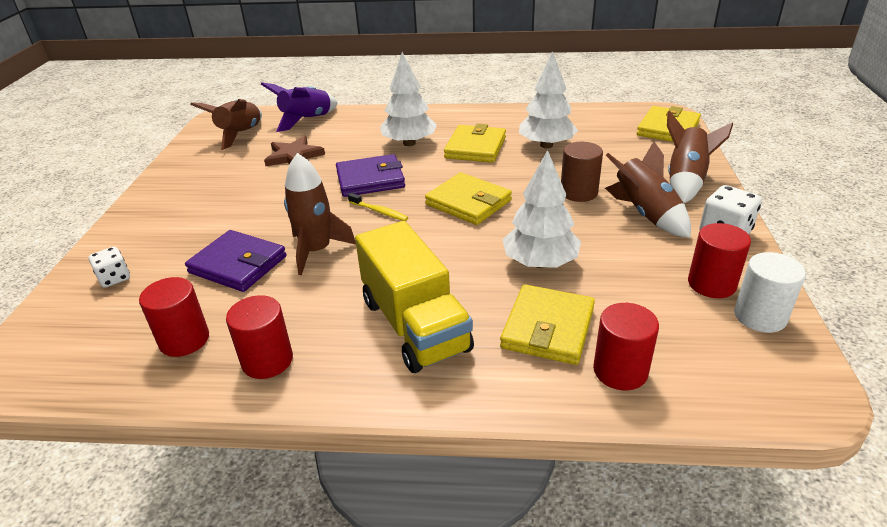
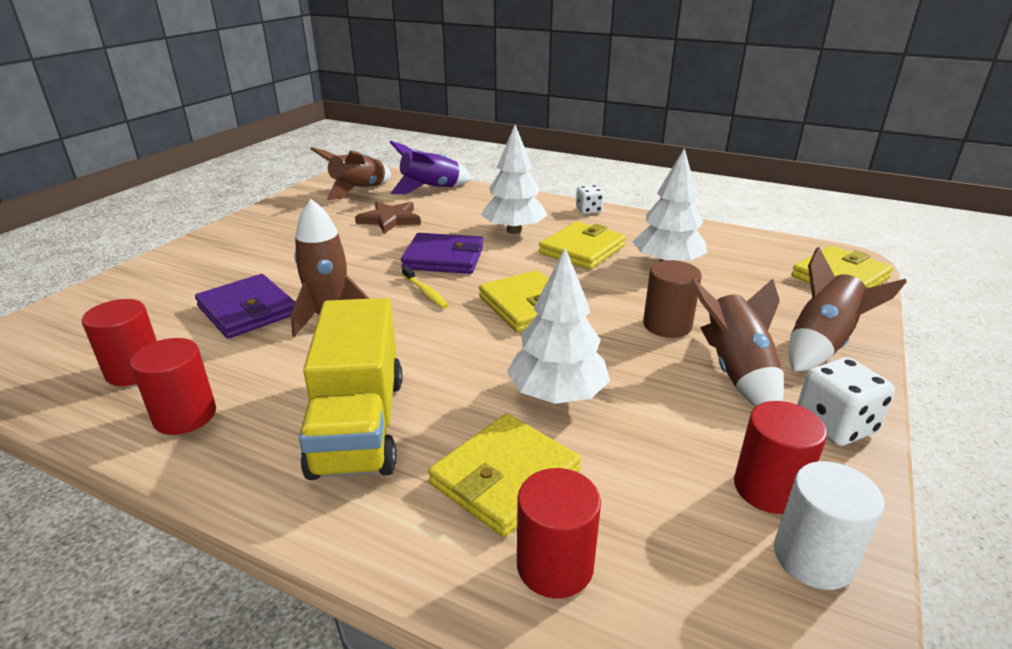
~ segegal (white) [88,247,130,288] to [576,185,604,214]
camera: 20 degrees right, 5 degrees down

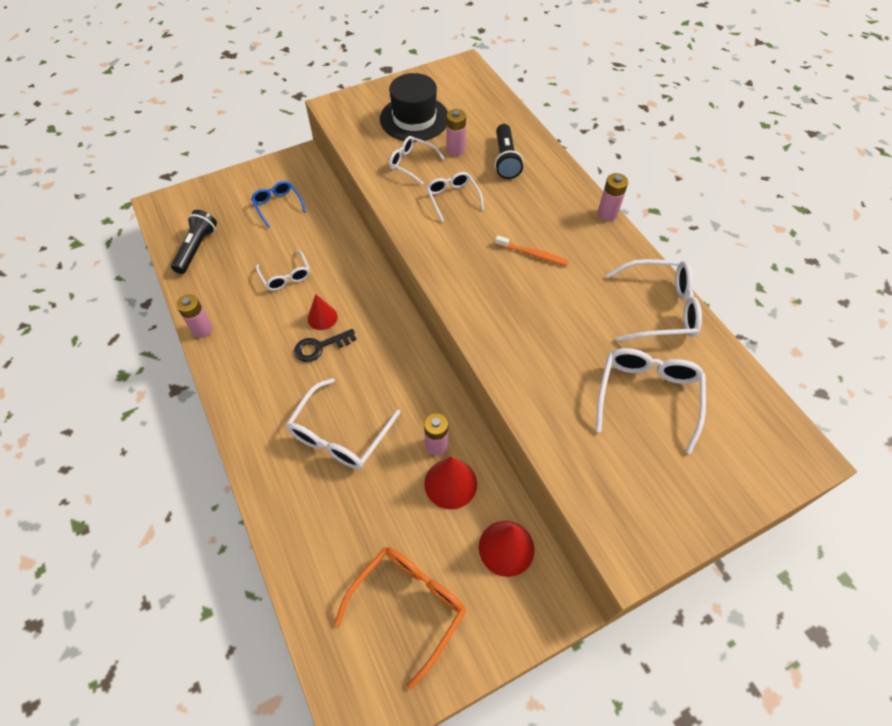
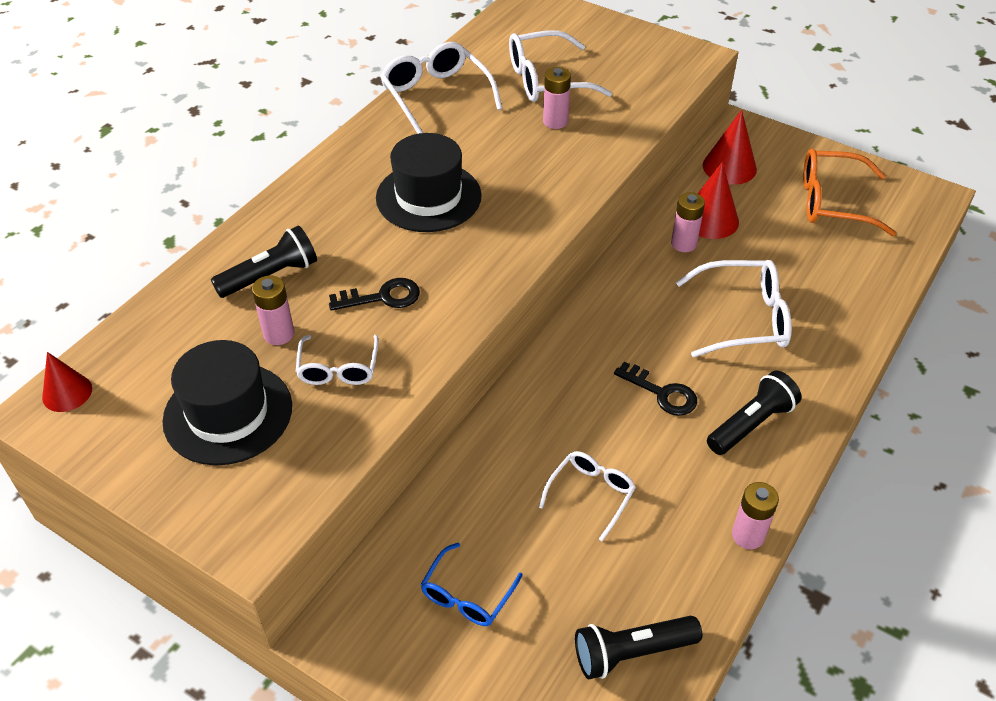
~ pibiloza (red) [308,294,338,330] to [42,352,92,412]
~ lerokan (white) [426,172,484,222] to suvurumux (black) [329,278,420,311]
~ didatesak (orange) [495,235,569,266] to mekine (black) [376,133,482,232]
~ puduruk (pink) [598,173,628,221] to [543,67,571,129]
+ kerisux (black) [707,371,802,455]
camera: 120 degrees left, 10 degrees down

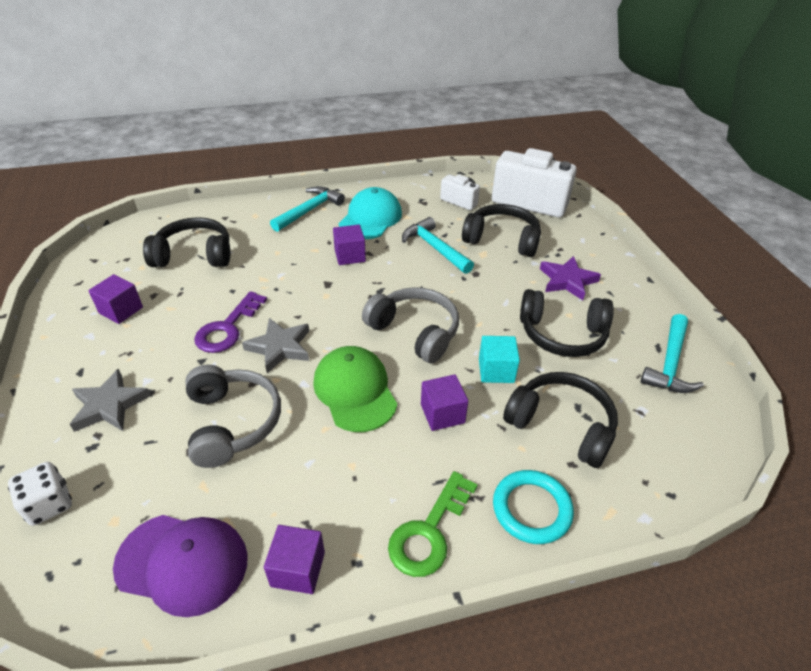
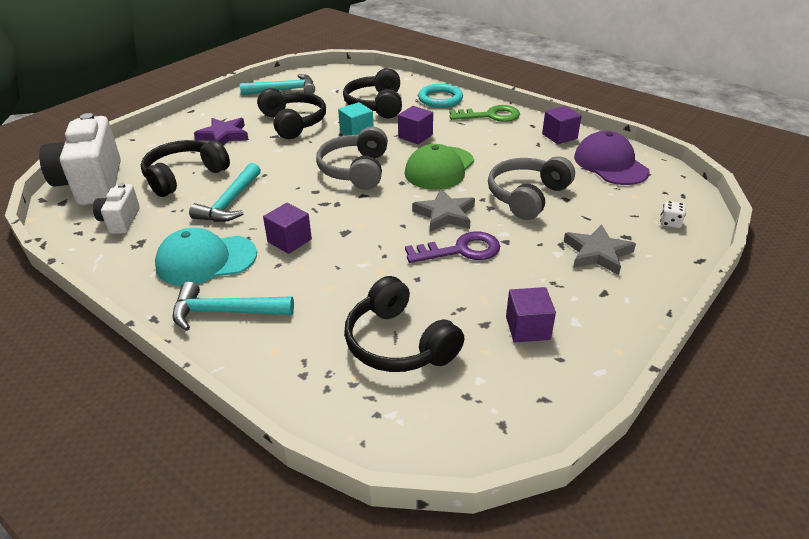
~ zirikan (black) [462,204,541,257] = [141,140,230,197] 60 degrees clockwise
~ segegal (white) [8,462,72,526] = [660,201,686,228] x0.64
camera: 125 degrees left, 5 degrees down

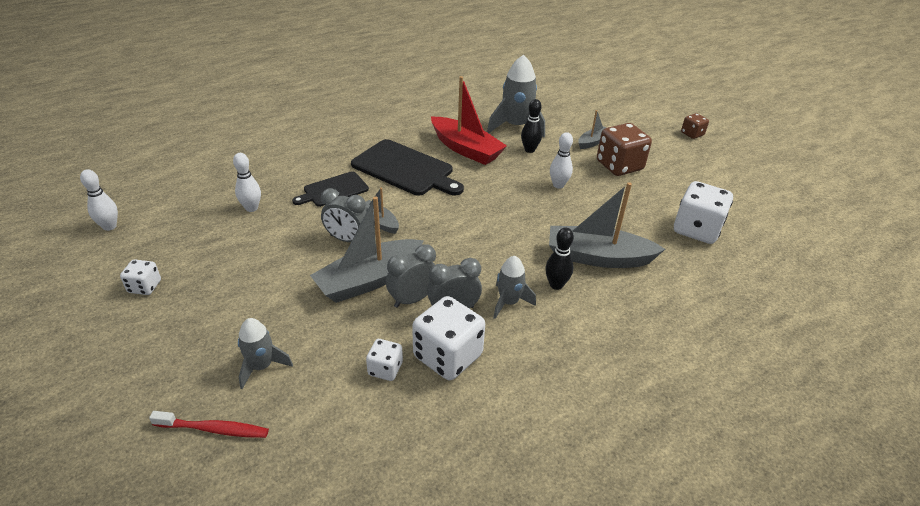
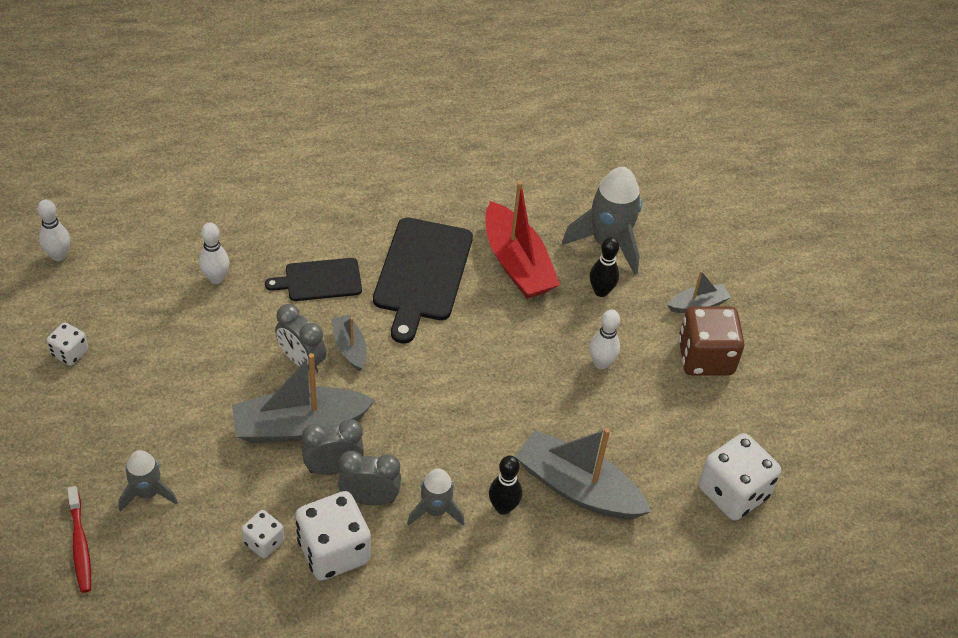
~ didatesak (red) [149,411,269,438] = [67,486,91,593] 45 degrees clockwise
~ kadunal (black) [351,139,464,196] = [373,218,473,344] 45 degrees clockwise
- segegal (brown) [681,113,709,139]
camera: 20 degrees right, 10 degrees up

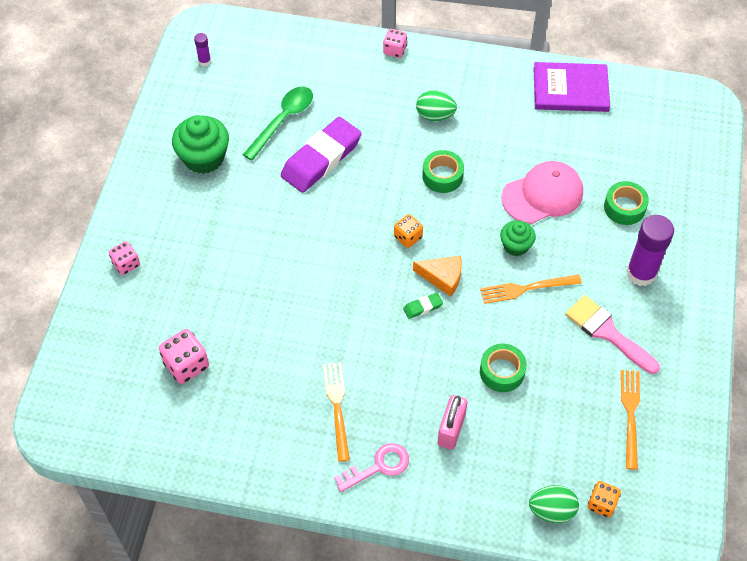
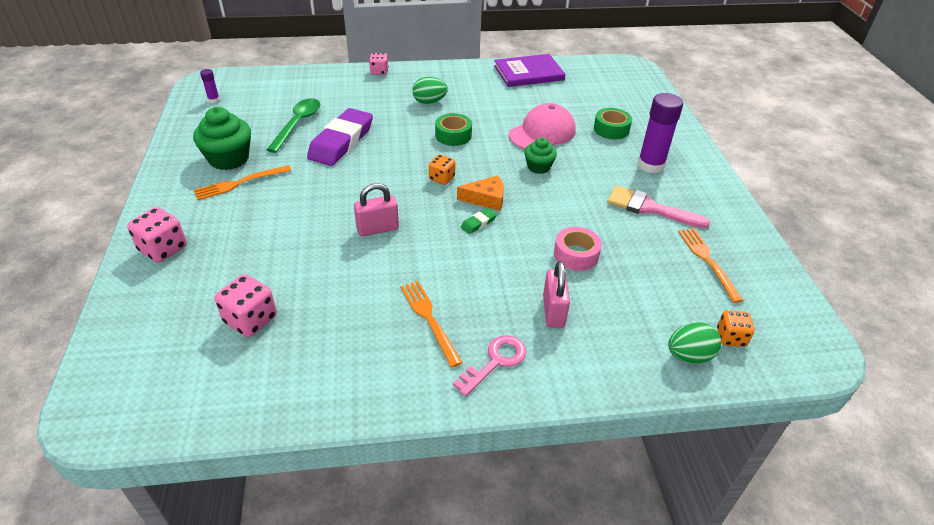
~ segegal (pink) [109,241,140,275] = [127,207,187,263] x1.54
~ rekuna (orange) [480,274,582,304] to [194,165,292,200]
+ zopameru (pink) [354,183,399,236]
~ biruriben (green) [480,344,527,392] to biruriben (pink) [554,227,602,271]
camera: 20 degrees left, 15 degrees down

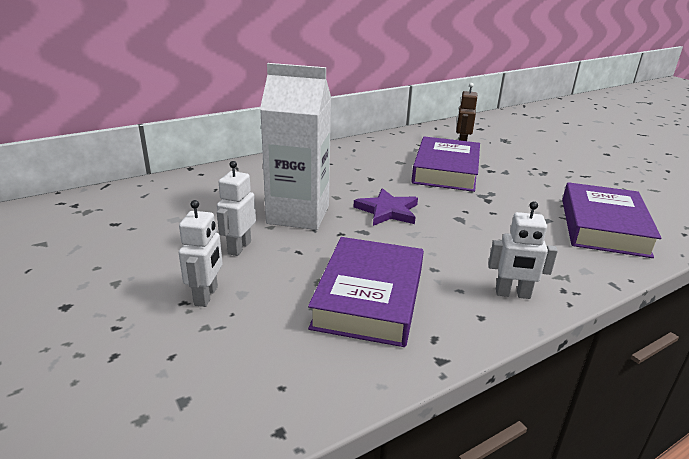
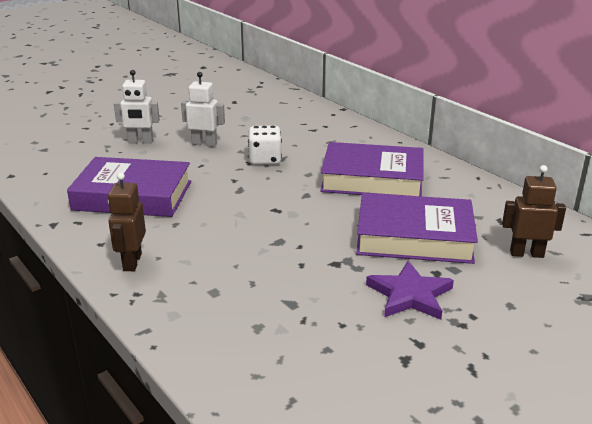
~ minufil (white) [488,201,558,299] to minufil (brown) [108,172,146,271]
~ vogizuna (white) [260,63,331,230] to segegal (white) [248,126,282,165]
~ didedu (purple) [562,182,662,258] to [320,142,424,196]
~ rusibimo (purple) [354,188,418,226] to [366,261,454,320]
camera: 85 degrees right, 0 degrees up

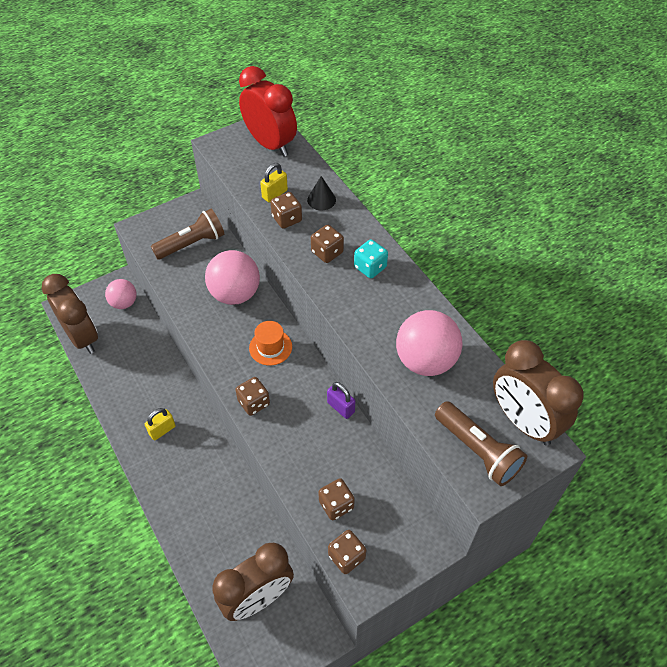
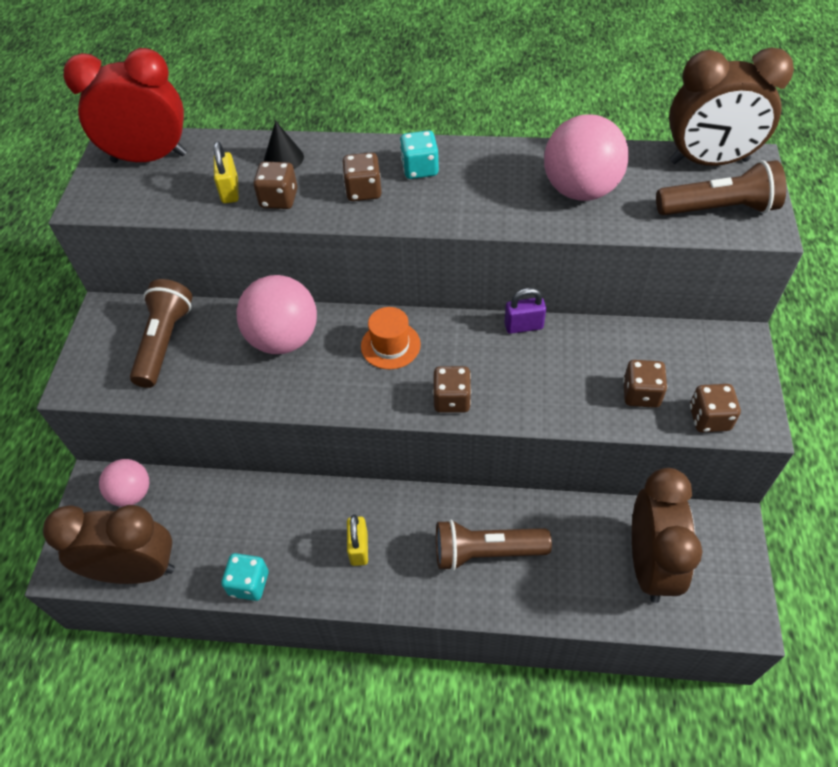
+ segegal (turquoise) [221,553,269,601]
+ kerisux (brown) [436,519,552,571]
camera: 50 degrees left, 0 degrees up

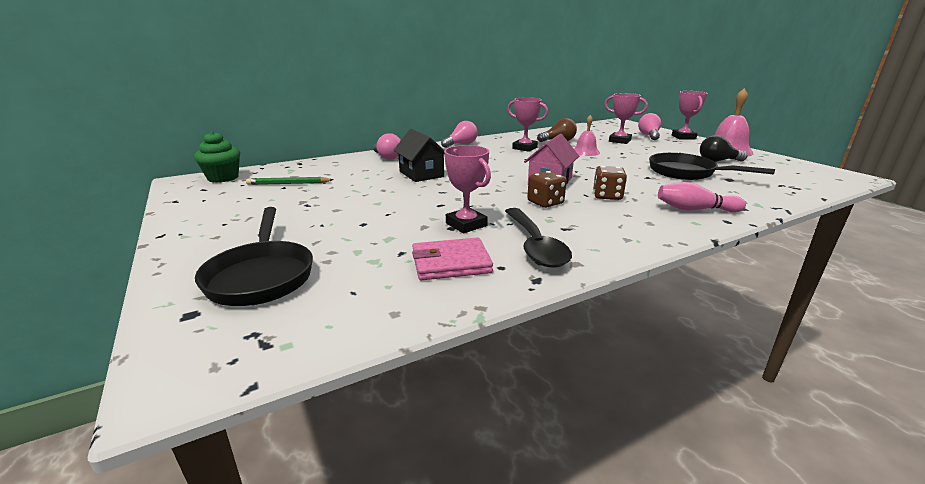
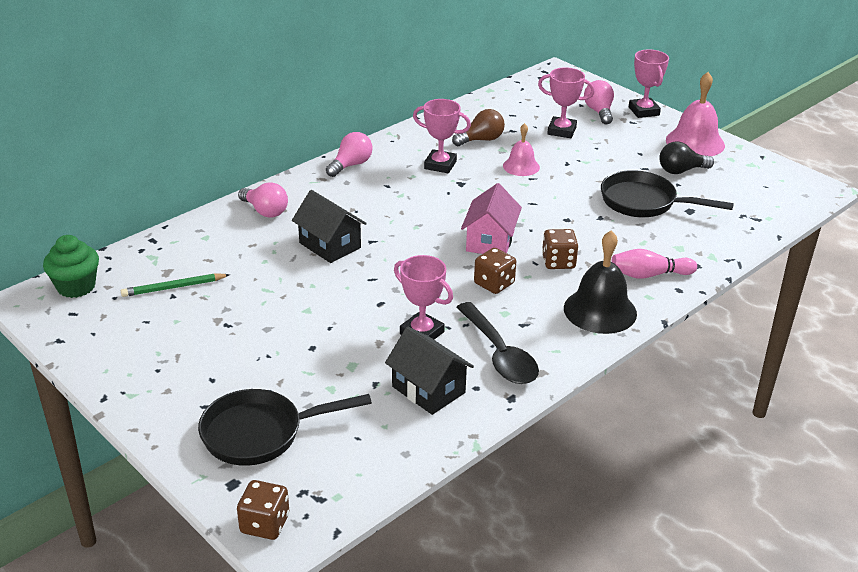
~ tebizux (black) [195,207,313,306] = [198,389,372,466] 105 degrees clockwise
+ segegal (brown) [237,480,289,540]
~ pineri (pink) [412,237,493,280] to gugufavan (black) [385,326,474,415]
+ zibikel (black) [564,230,637,334]
camera: 15 degrees left, 10 degrees up

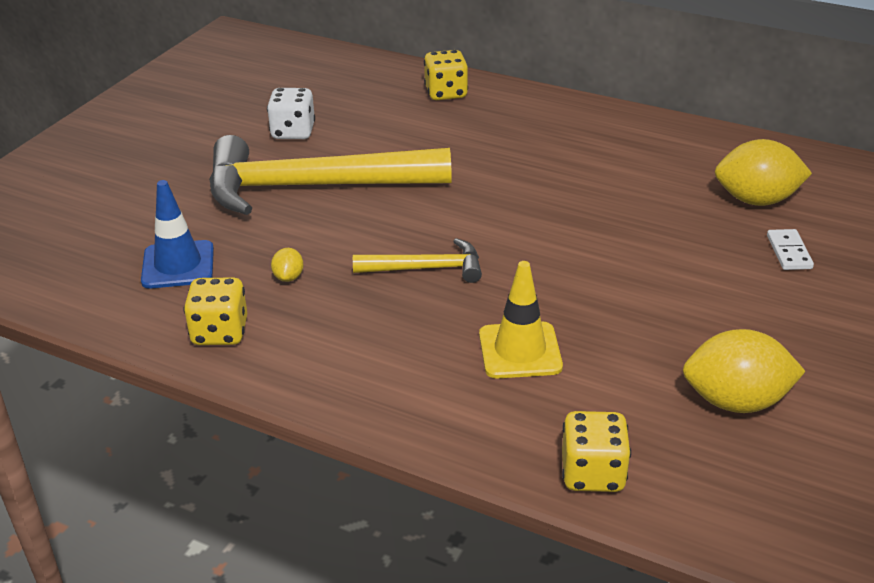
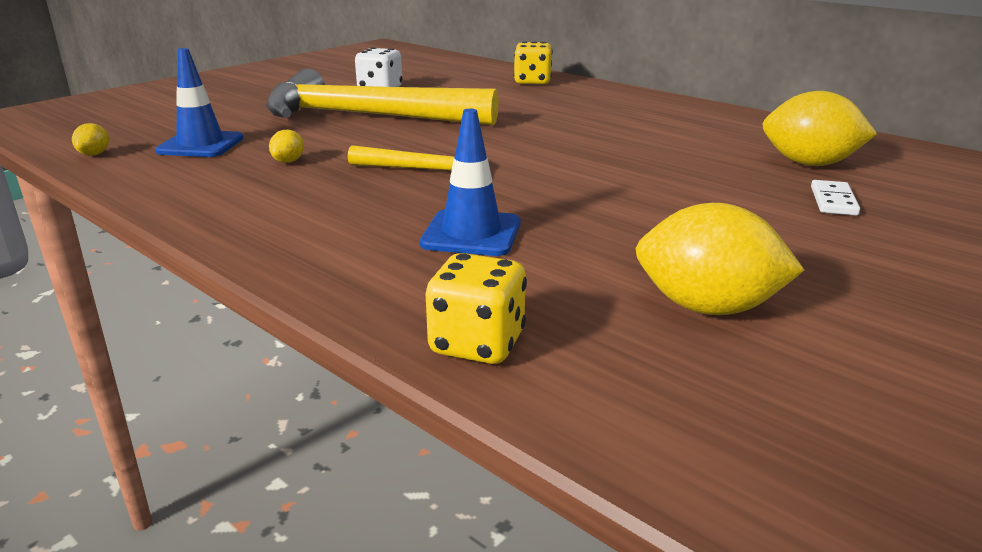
+ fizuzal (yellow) [72,123,109,156]
~ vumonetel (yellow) [479,261,563,378] to vumonetel (blue) [420,109,521,256]
- segegal (yellow) [183,277,248,345]
camera: 15 degrees right, 10 degrees down

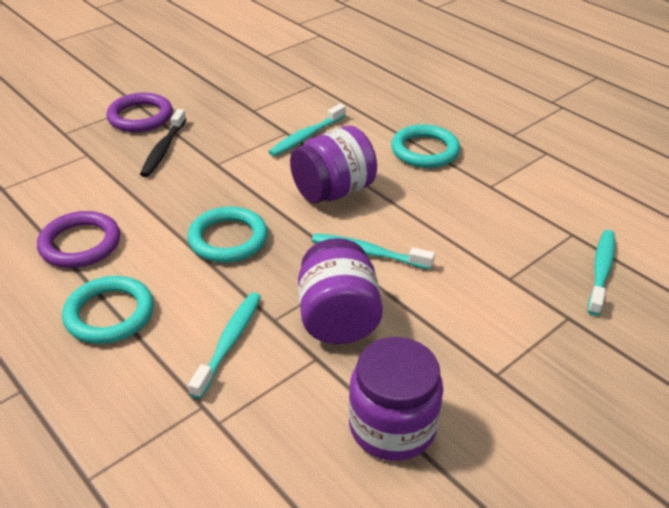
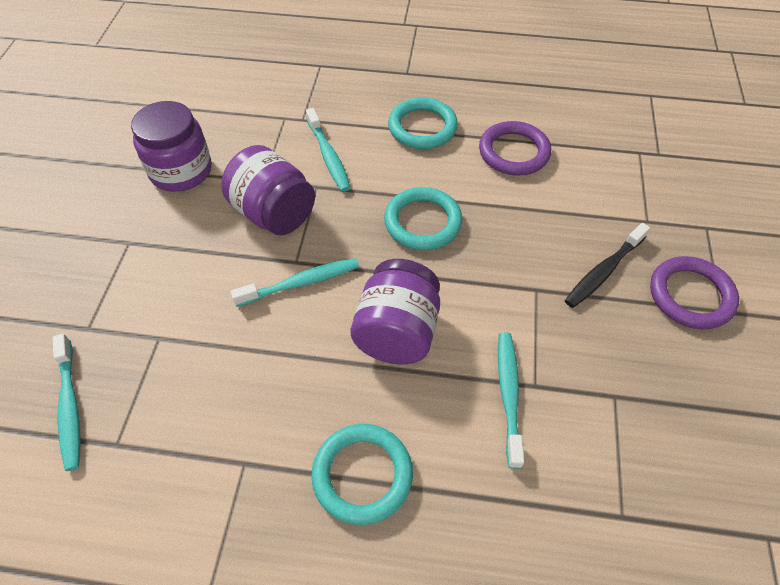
~ didatesak (black) [140,109,186,177] = [565,223,650,308] 105 degrees counterclockwise
camera: 140 degrees right, 15 degrees up

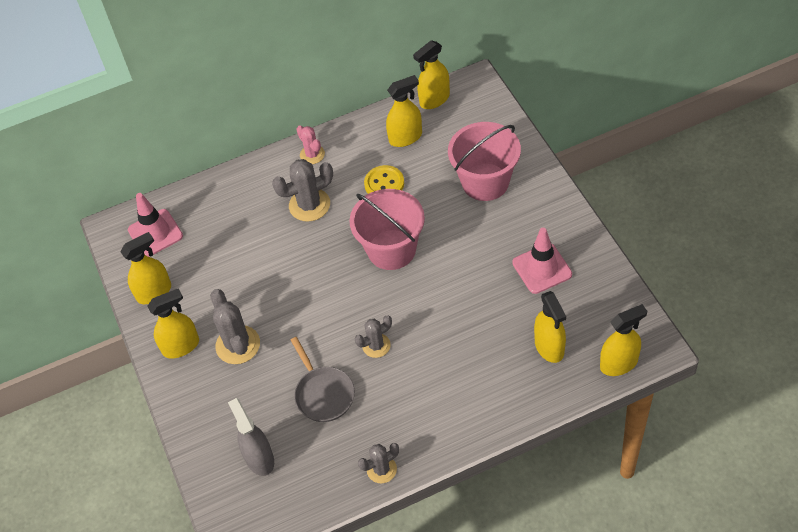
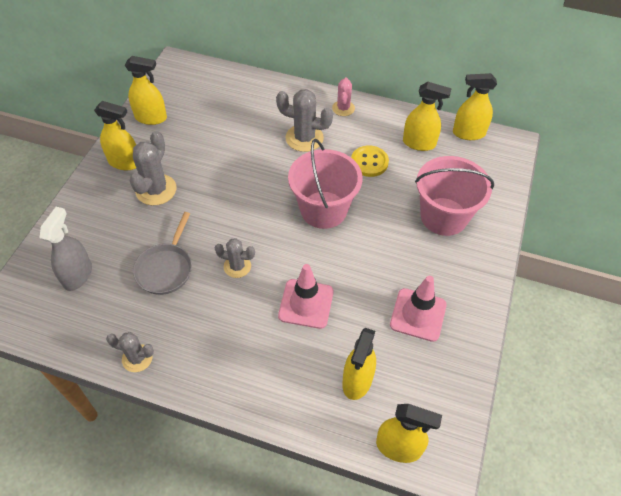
~ vumonetel (pink) [128,193,183,257] to [278,264,333,329]
camera: 35 degrees right, 0 degrees up

